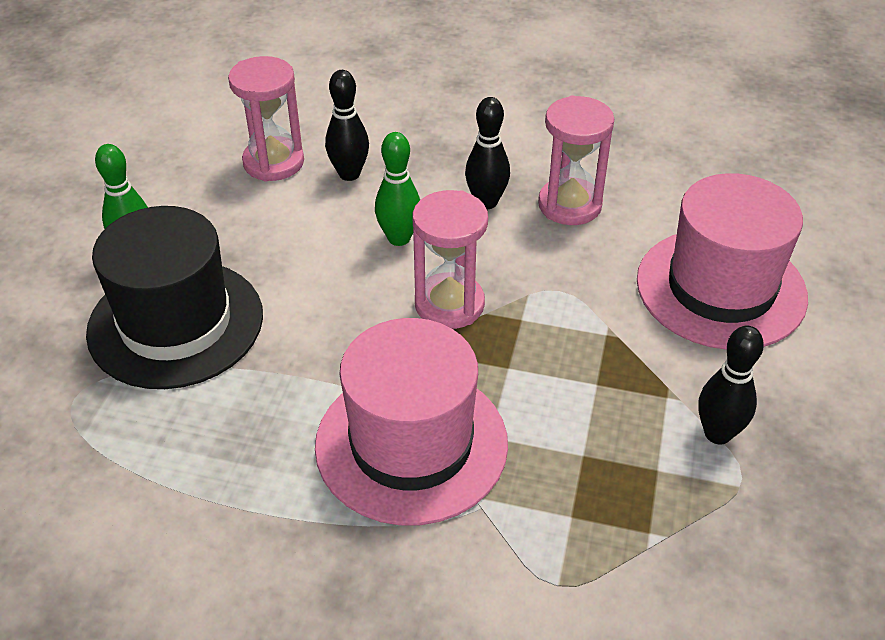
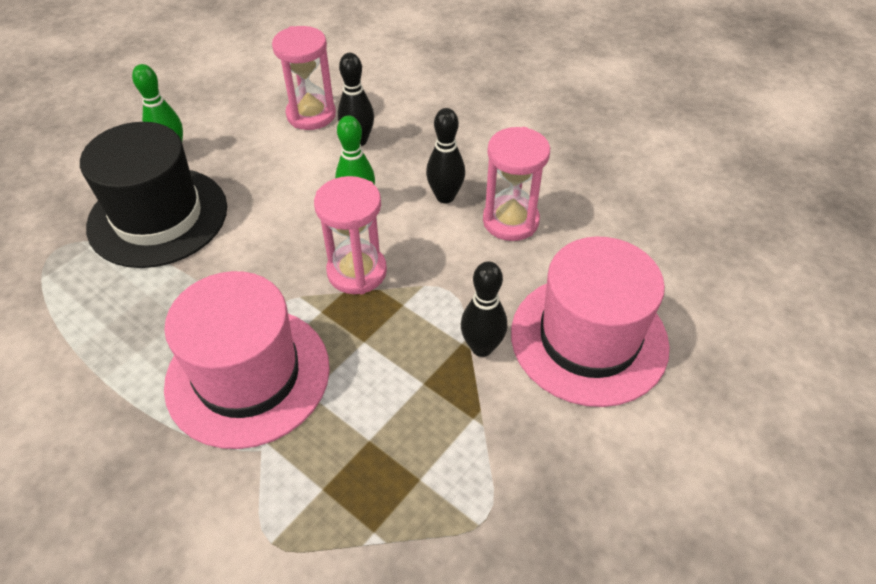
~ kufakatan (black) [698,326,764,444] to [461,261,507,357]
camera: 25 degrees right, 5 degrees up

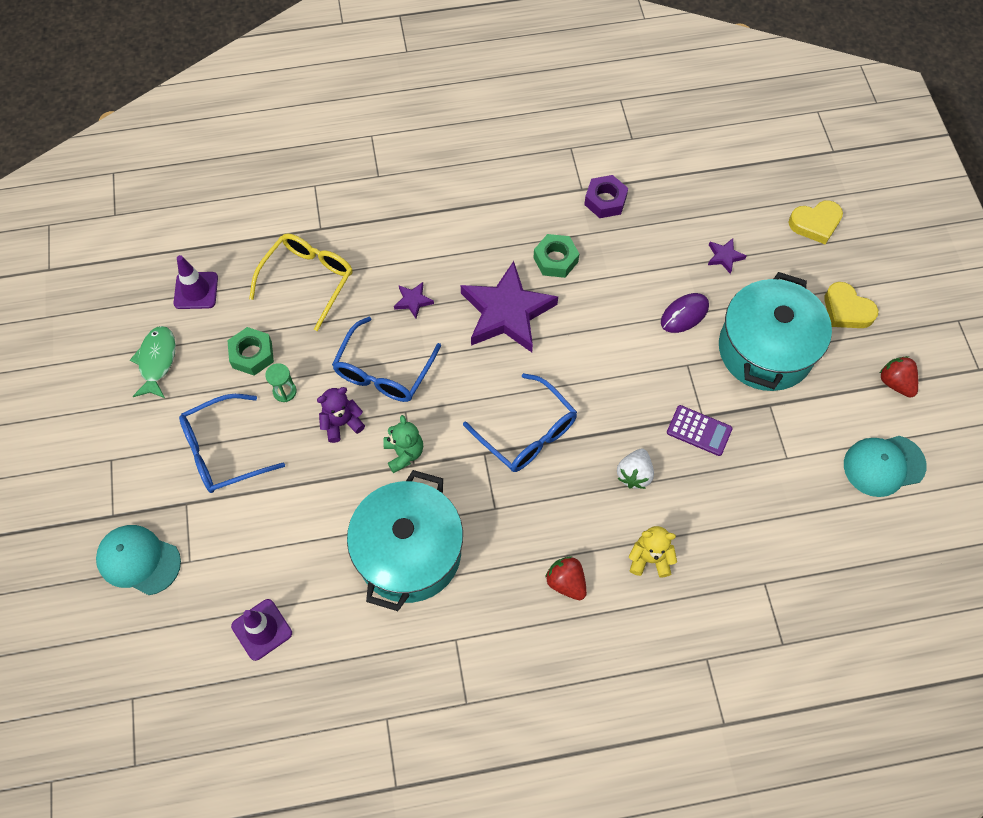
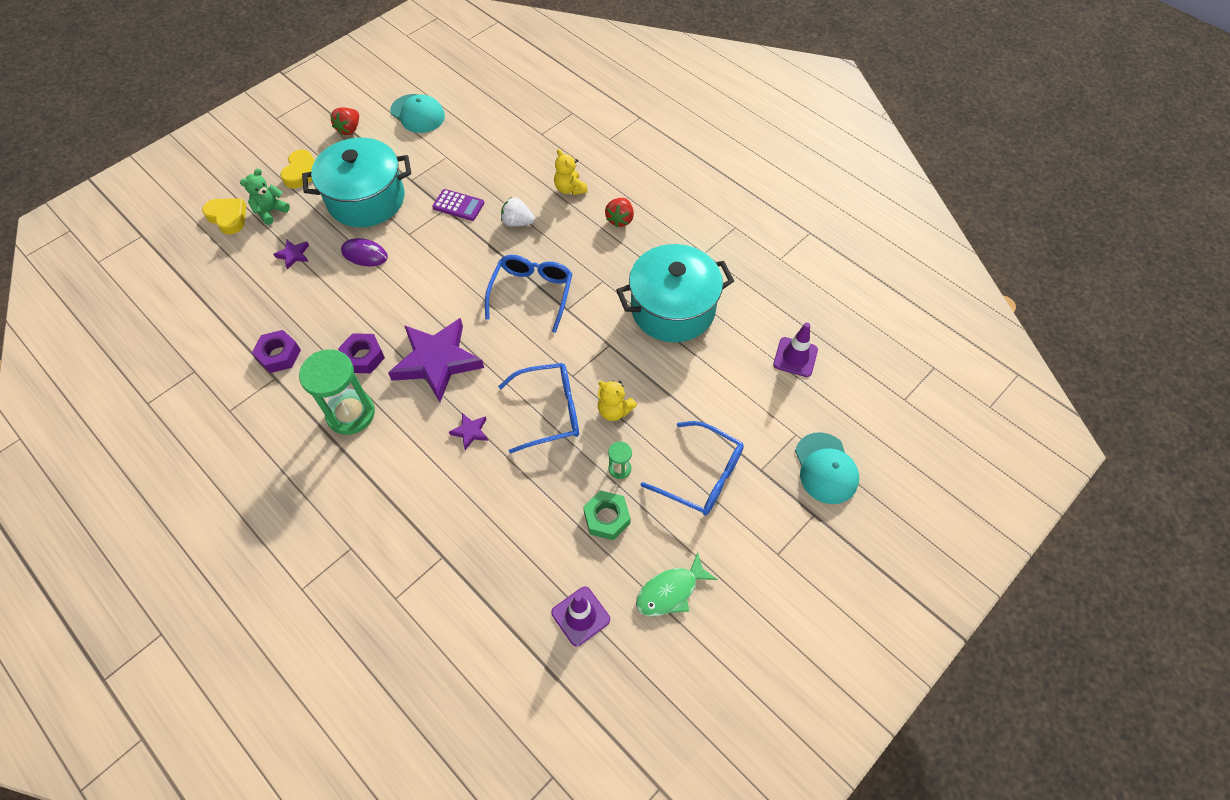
~ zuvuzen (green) [383,415,423,473] to [240,169,290,225]
+ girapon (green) [299,349,375,435]
~ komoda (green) [533,234,579,278] to komoda (purple) [338,333,385,373]
~ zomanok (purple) [667,405,733,456] = [432,189,484,221] 120 degrees clockwise
~ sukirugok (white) [617,449,654,489] = [501,197,535,227] 150 degrees counterclockwise
~ zuvuzen (purple) [317,387,365,443] to zuvuzen (yellow) [597,380,637,421]
- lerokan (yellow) [249,233,353,331]
camera: 125 degrees left, 5 degrees down

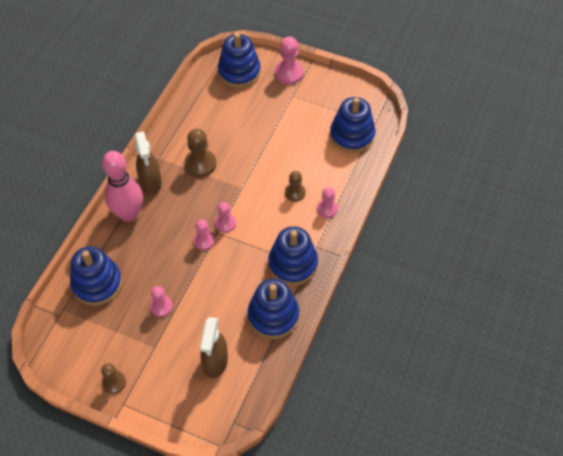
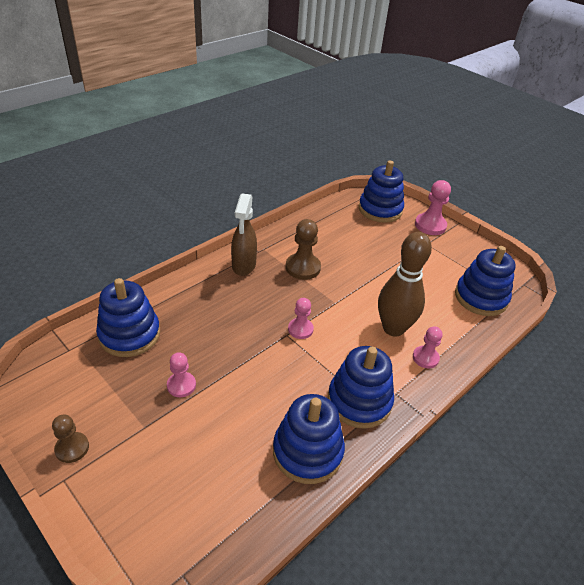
~ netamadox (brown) [285,171,305,202] to kufakatan (brown) [378,232,432,337]
- kufakatan (pink) [102,151,143,222]
- netamadox (pink) [193,219,215,250]
- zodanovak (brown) [200,317,228,378]
camera: 20 degrees right, 15 degrees down

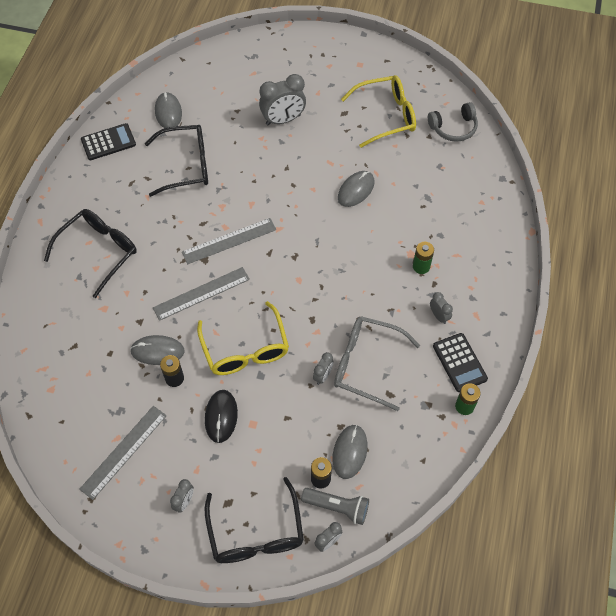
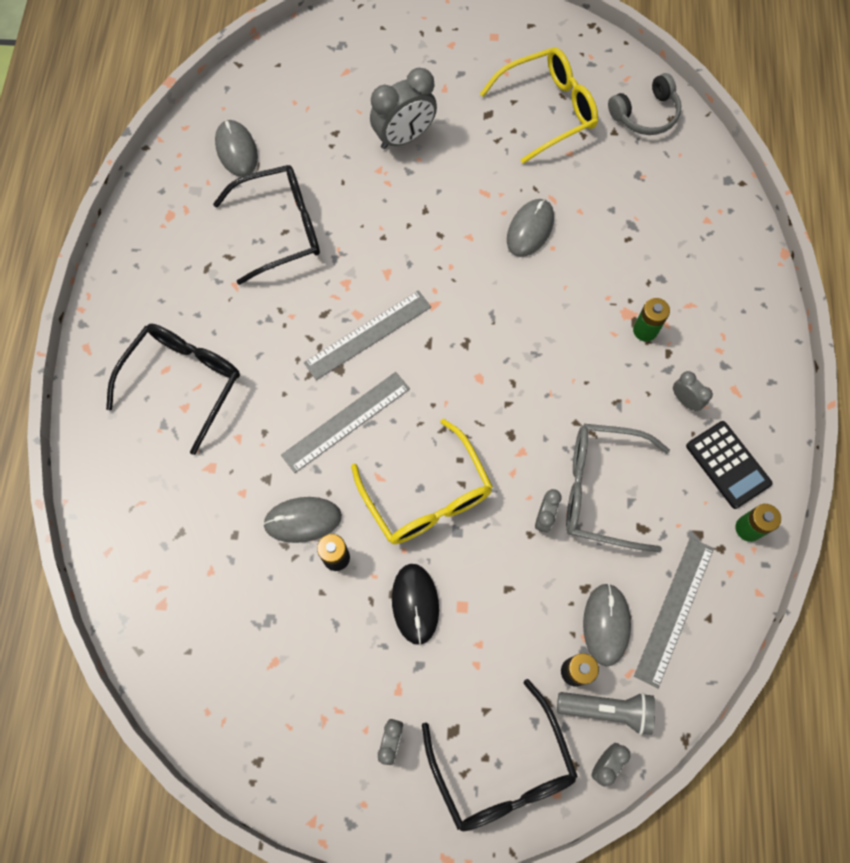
~ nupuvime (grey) [79,406,167,500] to [634,538,714,689]
- zomanok (black) [81,123,136,160]
camera: 10 degrees left, 10 degrees up

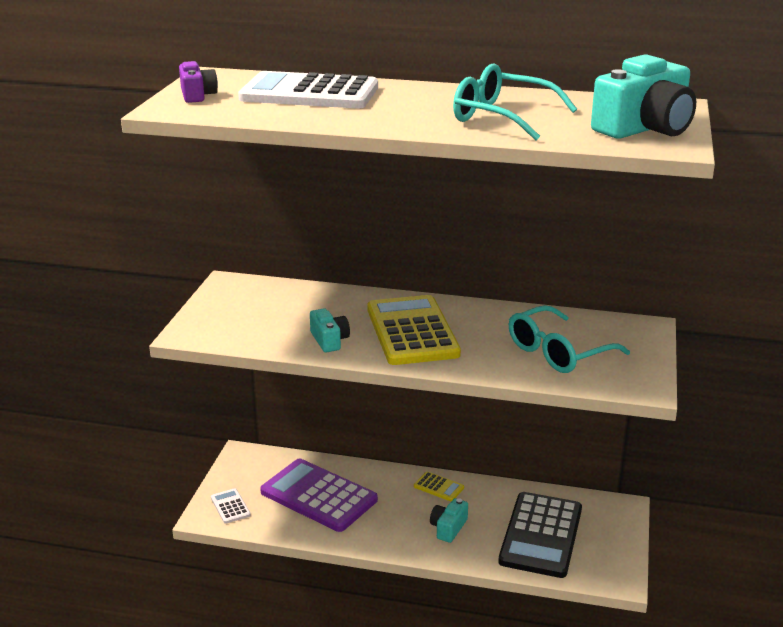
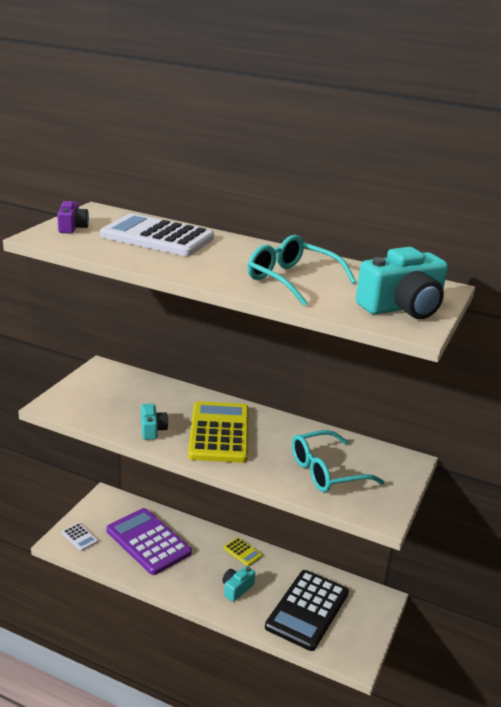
~ zomanok (white) [211,488,251,524] = [62,523,98,551] 150 degrees clockwise
camera: 10 degrees right, 0 degrees up

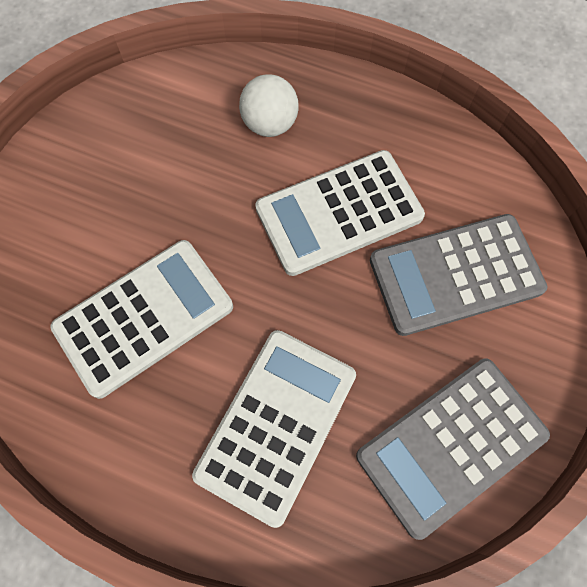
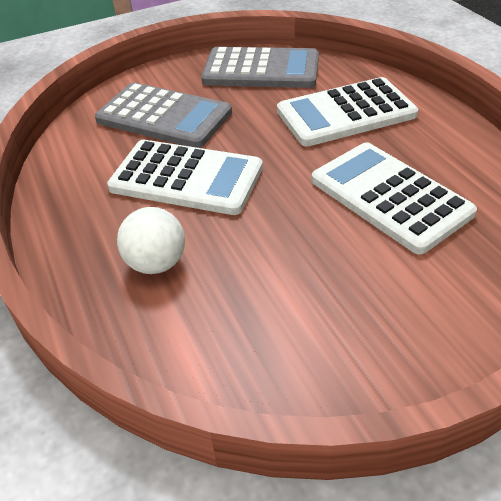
~ zomanok (white) [50,240,233,399] = [311,142,477,255] 45 degrees clockwise
camera: 135 degrees left, 25 degrees down

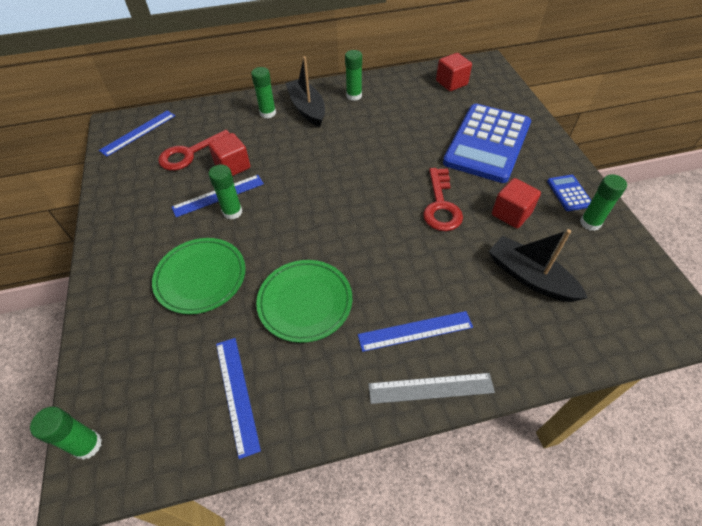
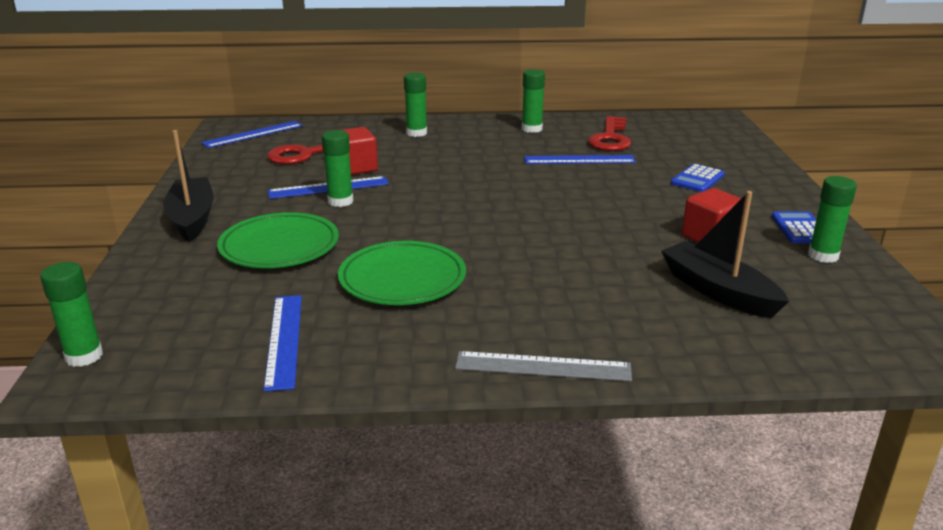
~ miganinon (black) [285,56,325,127] to [163,130,214,242]
~ nupuvime (blue) [358,311,473,352] to [524,155,636,164]
~ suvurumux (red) [423,168,463,231] to [588,116,631,151]
~ zomanok (blue) [443,104,531,183] = [671,164,725,192] x0.41
- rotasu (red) [436,53,472,91]
camera: 10 degrees right, 25 degrees down

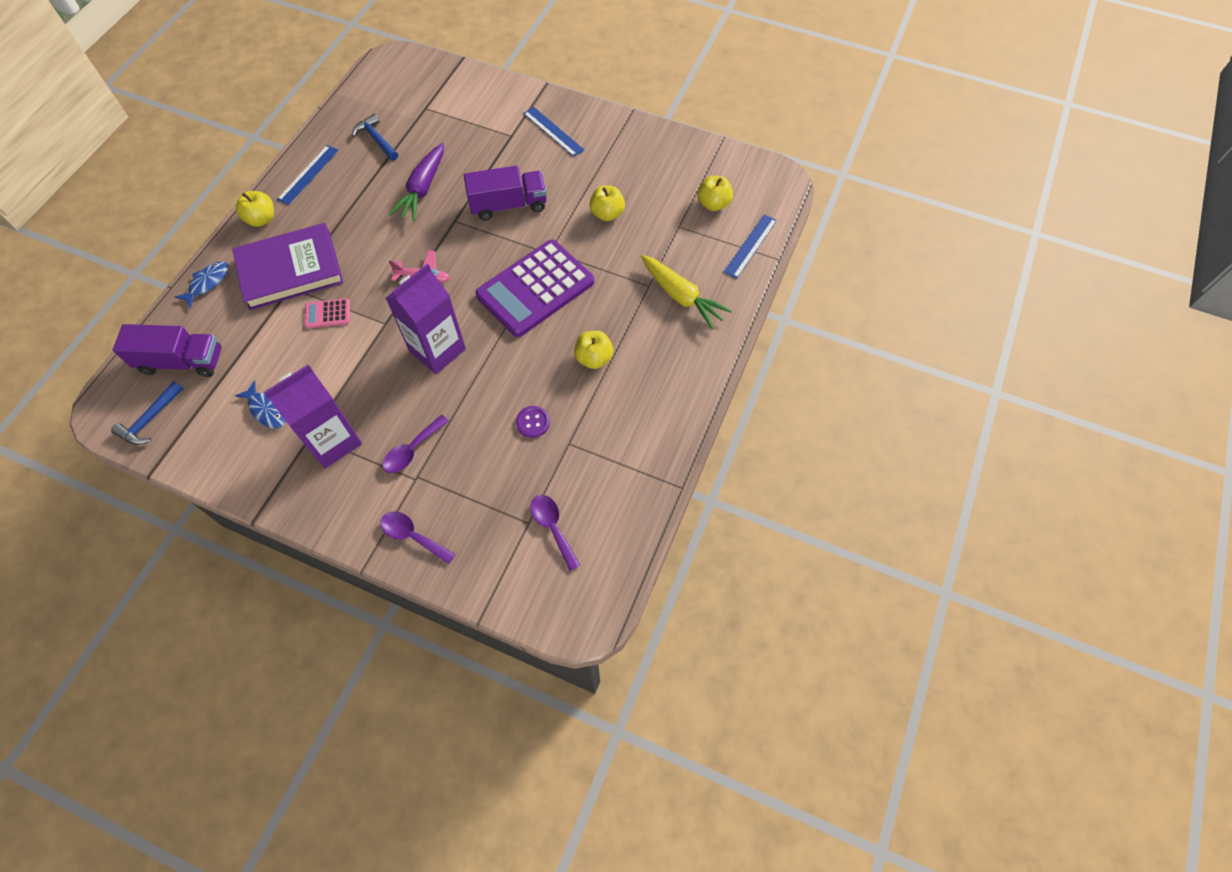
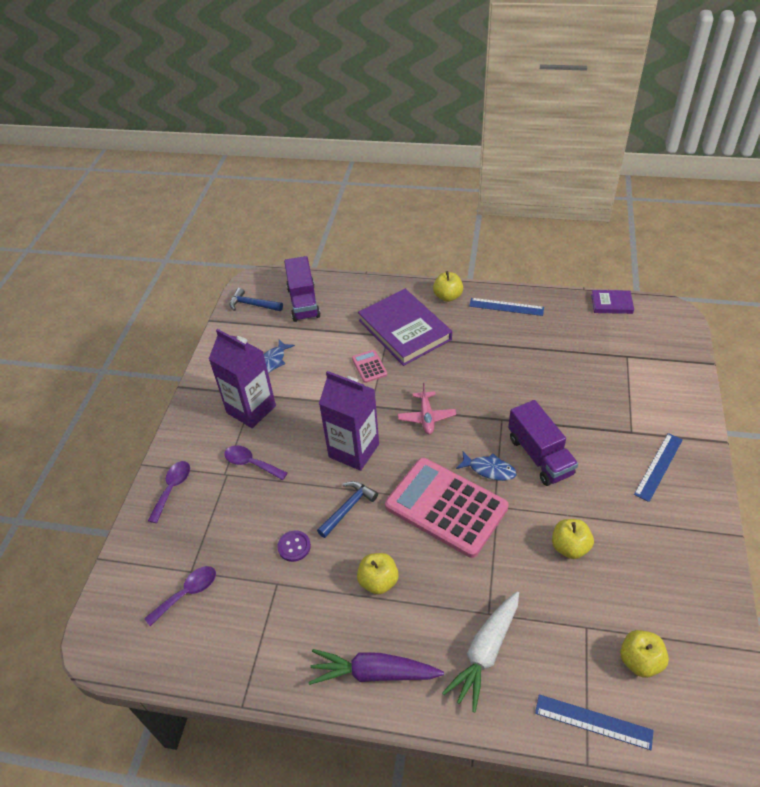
~ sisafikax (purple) [389,143,444,221] to [308,649,444,685]
~ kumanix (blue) [352,114,398,161] to [317,481,378,538]
~ zomanok (purple) [475,240,594,337] to zomanok (pink) [385,458,509,558]
~ sisafikax (yellow) [641,255,732,329] to sisafikax (white) [442,591,519,712]
~ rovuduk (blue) [175,261,228,308] to [456,452,517,481]
+ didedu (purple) [591,290,634,314]
camera: 80 degrees right, 15 degrees down

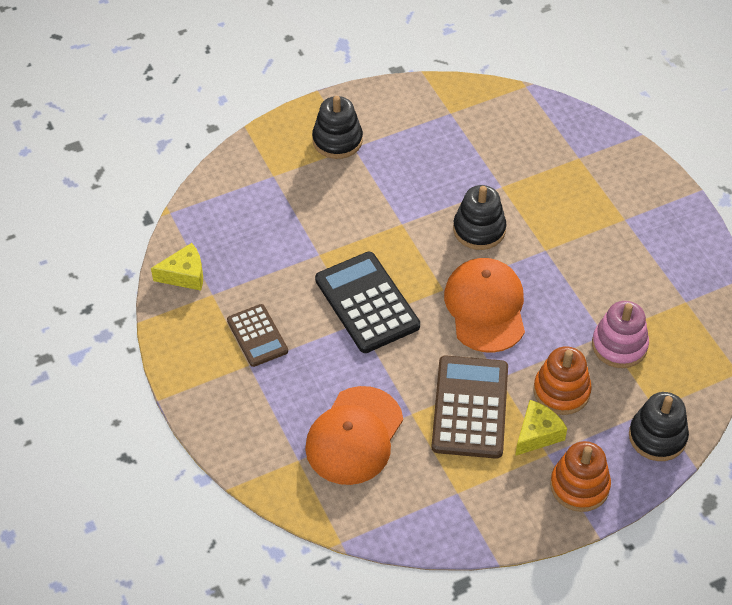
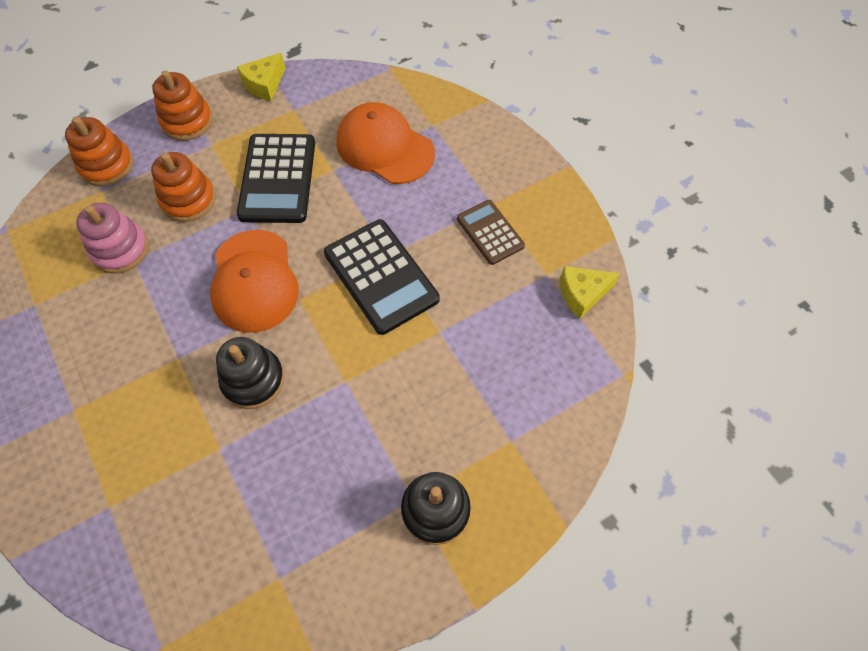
~ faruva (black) [629,392,689,461] to faruva (orange) [65,117,133,187]
~ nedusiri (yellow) [515,400,567,456] to [237,53,285,101]
~ zomanok (brown) [431,356,508,459] to zomanok (black) [237,134,315,223]
~ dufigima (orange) [305,386,403,485] = [336,102,435,184] 75 degrees counterclockwise
camera: 175 degrees right, 10 degrees up

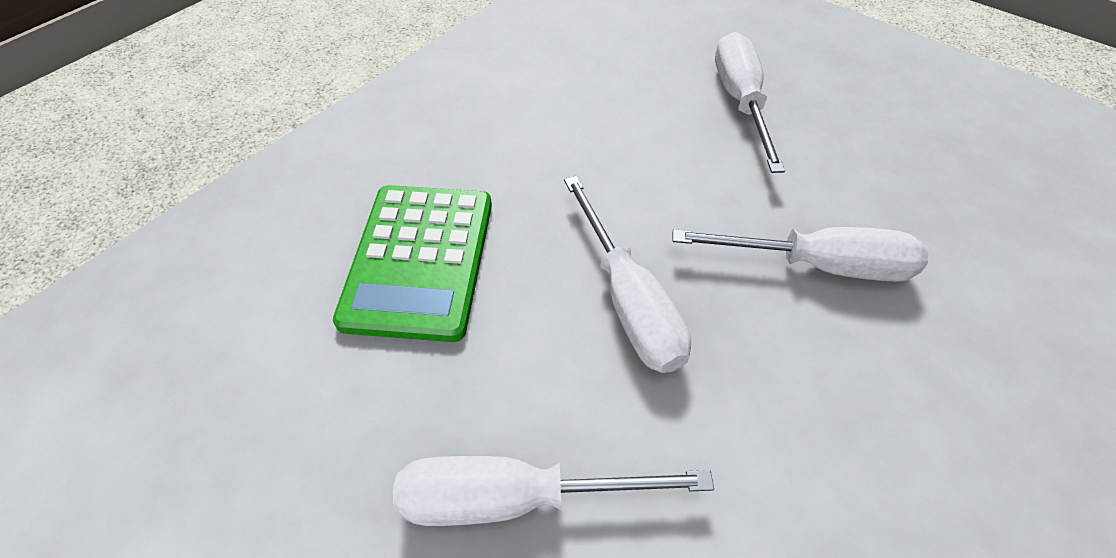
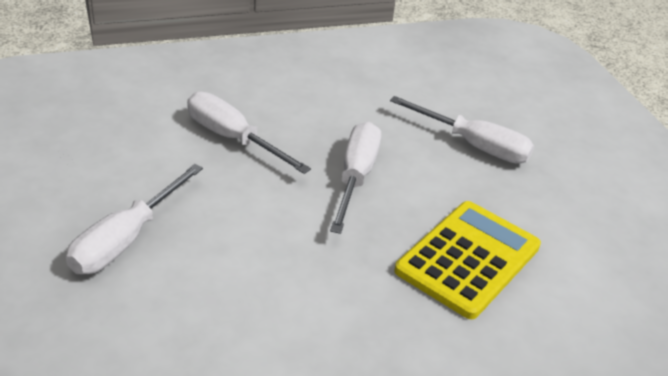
~ zomanok (green) [333,185,492,342] to zomanok (yellow) [394,201,541,319]
camera: 150 degrees left, 15 degrees down

